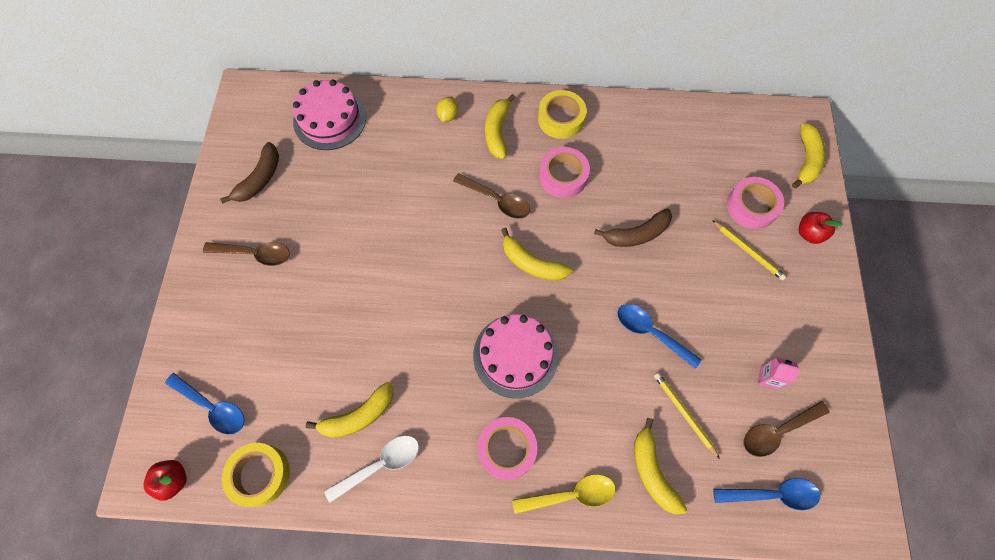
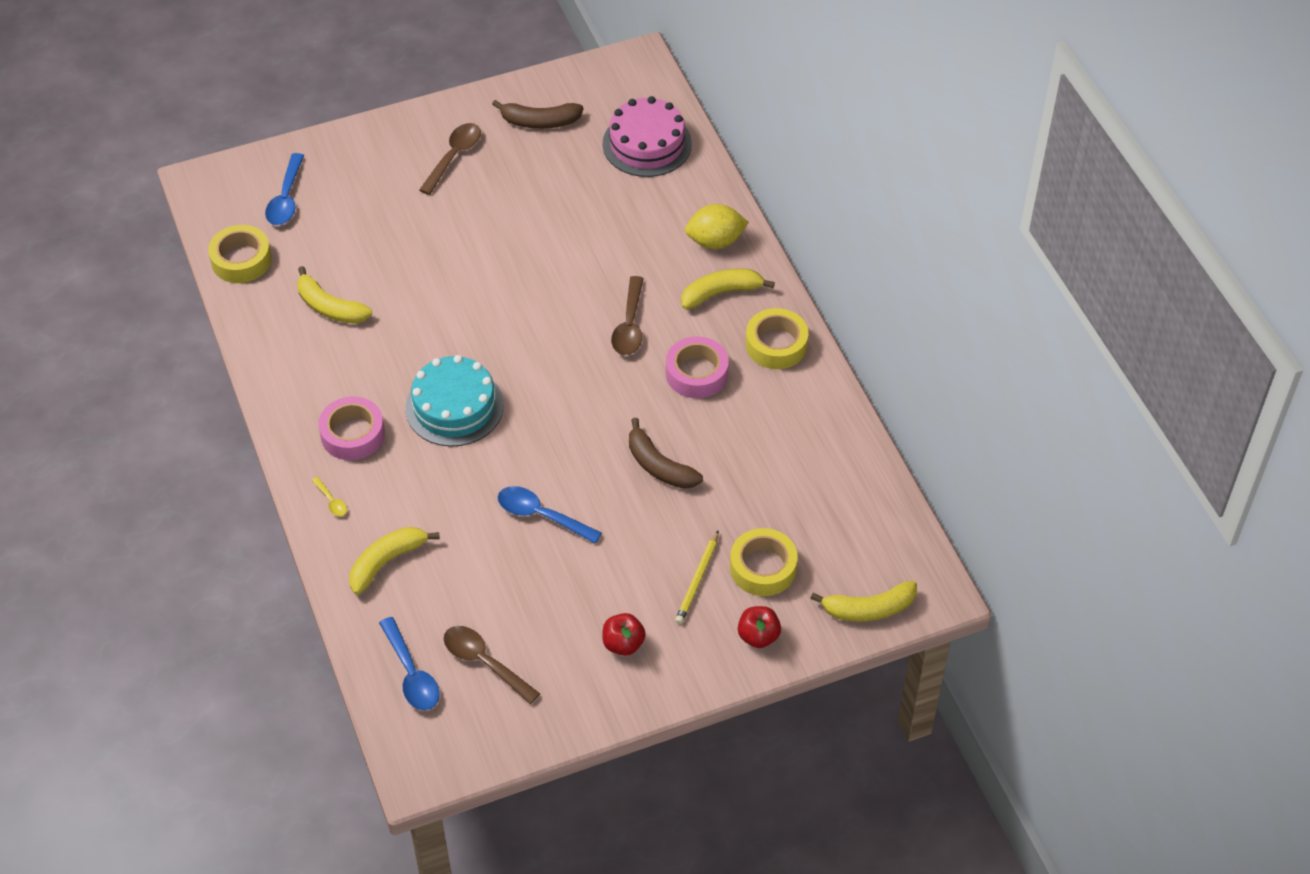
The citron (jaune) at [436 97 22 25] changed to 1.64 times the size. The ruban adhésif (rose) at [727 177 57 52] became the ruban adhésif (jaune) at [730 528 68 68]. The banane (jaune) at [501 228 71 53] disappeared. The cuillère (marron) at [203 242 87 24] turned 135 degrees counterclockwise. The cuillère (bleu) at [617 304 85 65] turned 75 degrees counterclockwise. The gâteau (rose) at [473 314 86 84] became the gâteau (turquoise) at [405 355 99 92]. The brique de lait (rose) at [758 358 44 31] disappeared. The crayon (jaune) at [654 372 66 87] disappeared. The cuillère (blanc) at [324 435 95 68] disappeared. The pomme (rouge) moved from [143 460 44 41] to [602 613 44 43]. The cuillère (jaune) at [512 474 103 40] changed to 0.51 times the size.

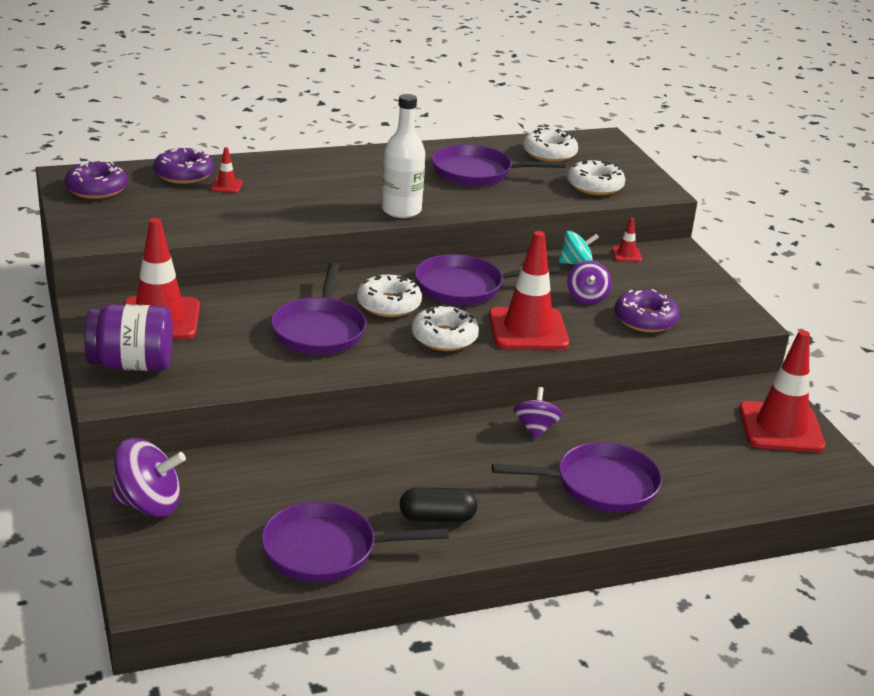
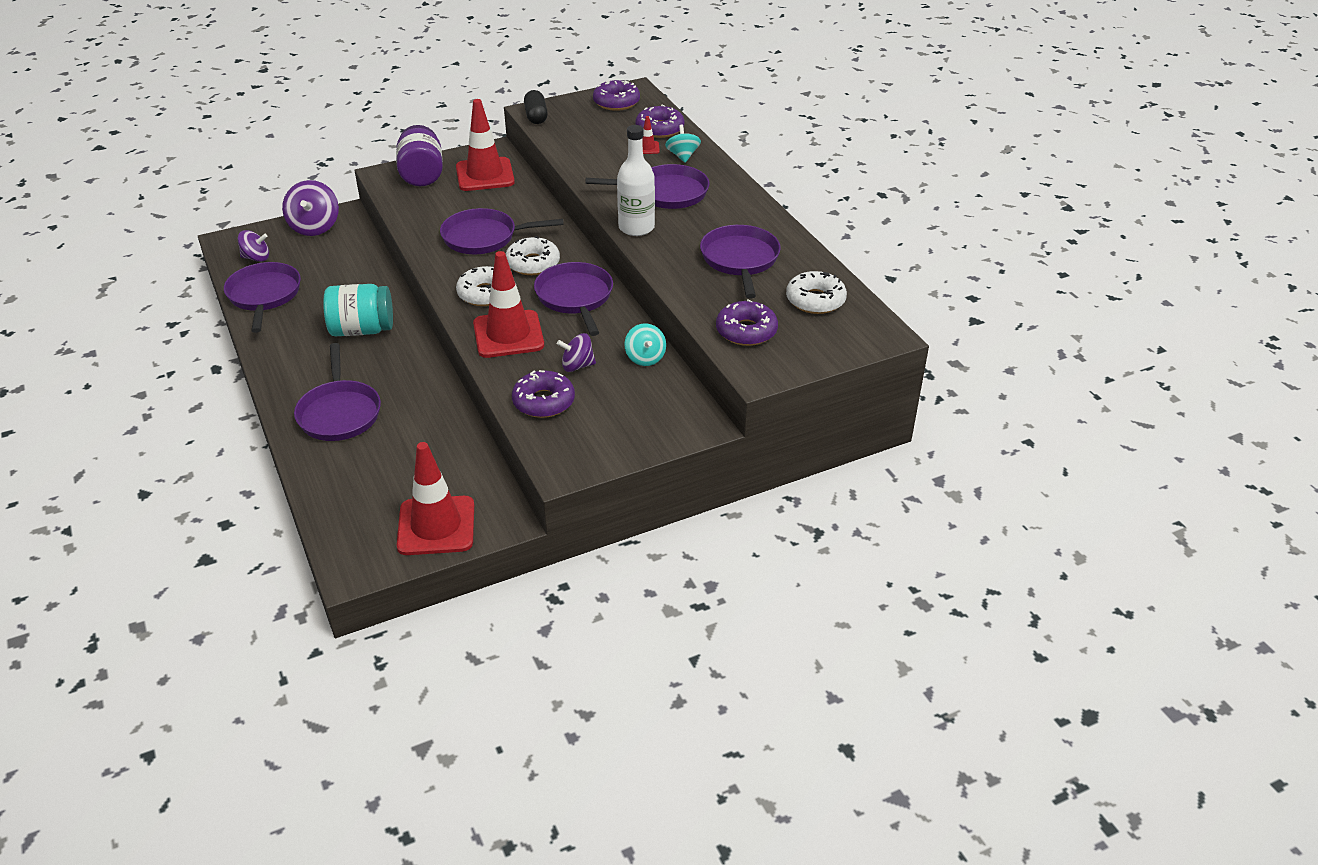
The beignet (blanc) at [567 160 58 36] became the beignet (violet) at [716 299 62 47]. The cône de chantier (rouge) at [612 218 30 44] disappeared. The toupie (violet) moved from [513 387 49 52] to [238 230 31 32]. The gélule (noir) moved from [399 487 78 35] to [524 90 24 34]. The toupie (turquoise) at [665 125 36 38] appeared. The poêle (violet) at [586 164 123 45] appeared. The bocal (turquoise) at [323 284 70 52] appeared.

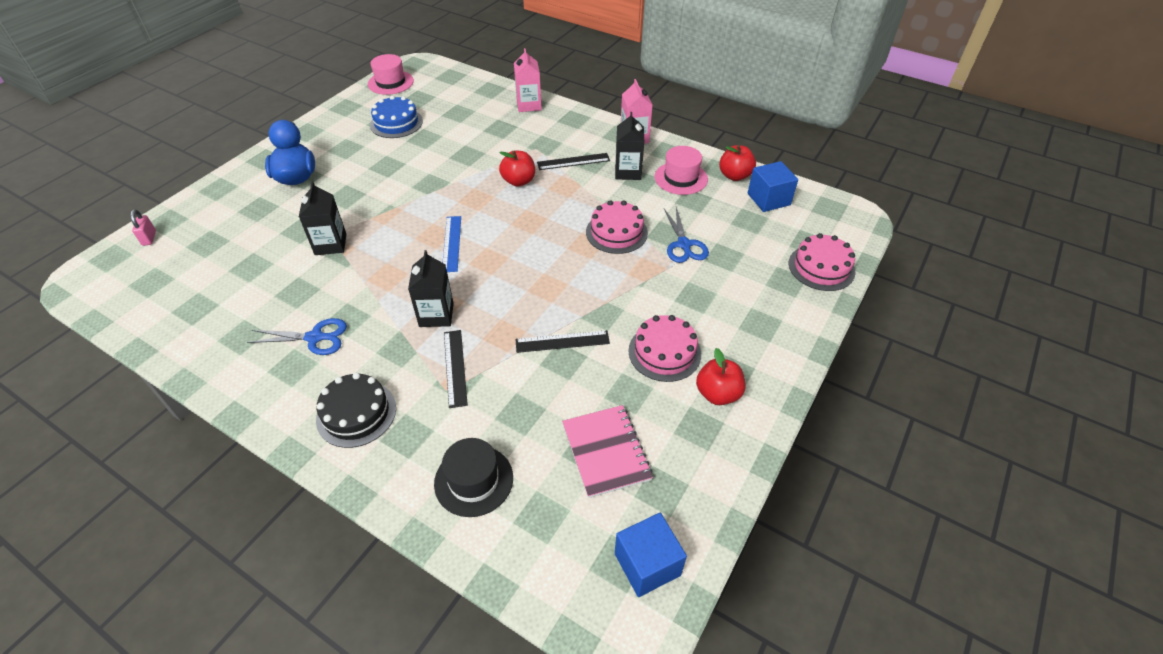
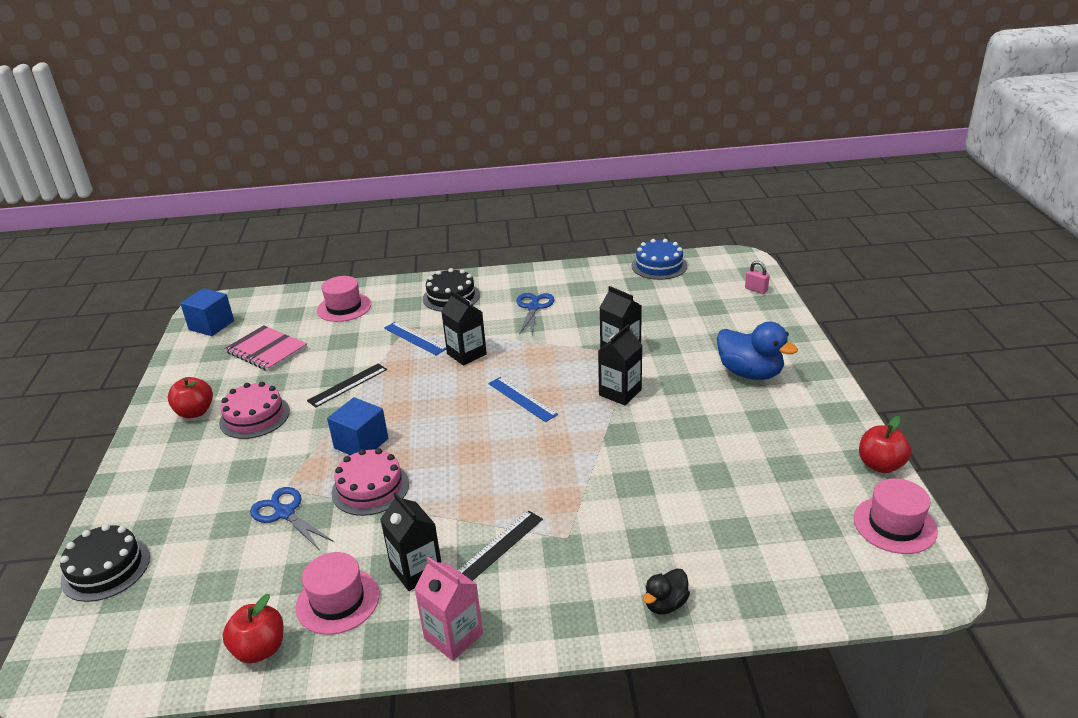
The brique de lait (rose) at [514 48 28 64] was replaced by the canard (noir) at [643 568 47 47]. The gâteau (bleu) moved from [370 96 53 42] to [631 239 56 41]. The pomme (rouge) moved from [499 151 36 36] to [859 416 52 57]. The cube (bleu) moved from [748 161 50 51] to [327 397 61 58]. The gâteau (rose) at [789 233 67 58] became the gâteau (noir) at [60 524 90 78]. The ciseaux (bleu) at [247 318 100 37] turned 135 degrees clockwise. The règle (noir) at [444 330 24 78] became the règle (bleu) at [384 322 62 33]. The chapeau (noir) at [434 438 79 79] became the chapeau (rose) at [317 276 54 46]. The brique de lait (noir) at [598 324 45 81] appeared.

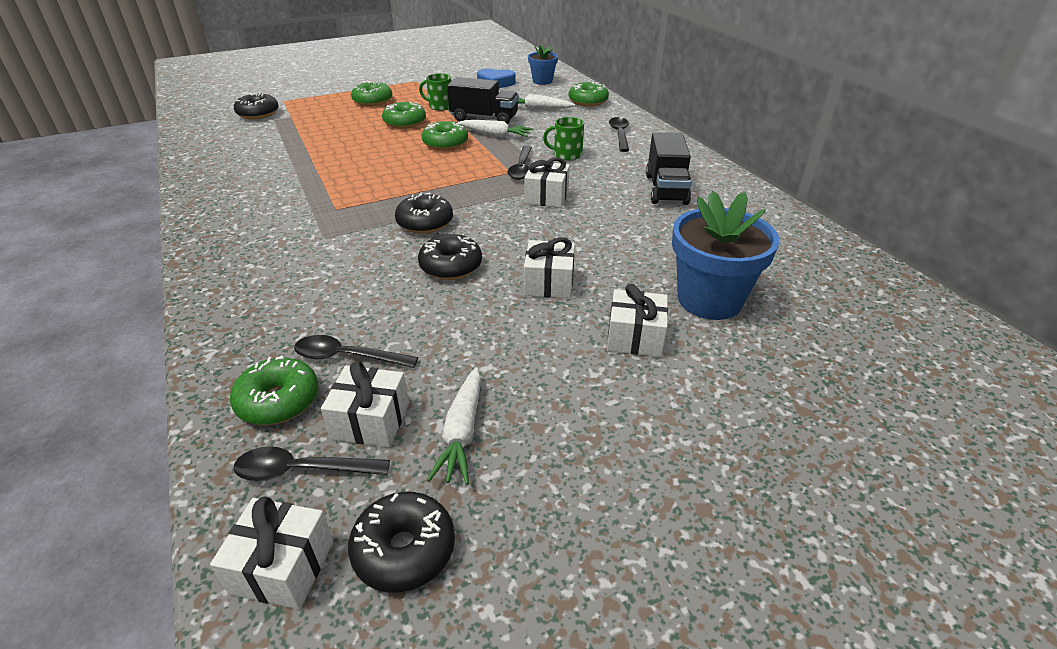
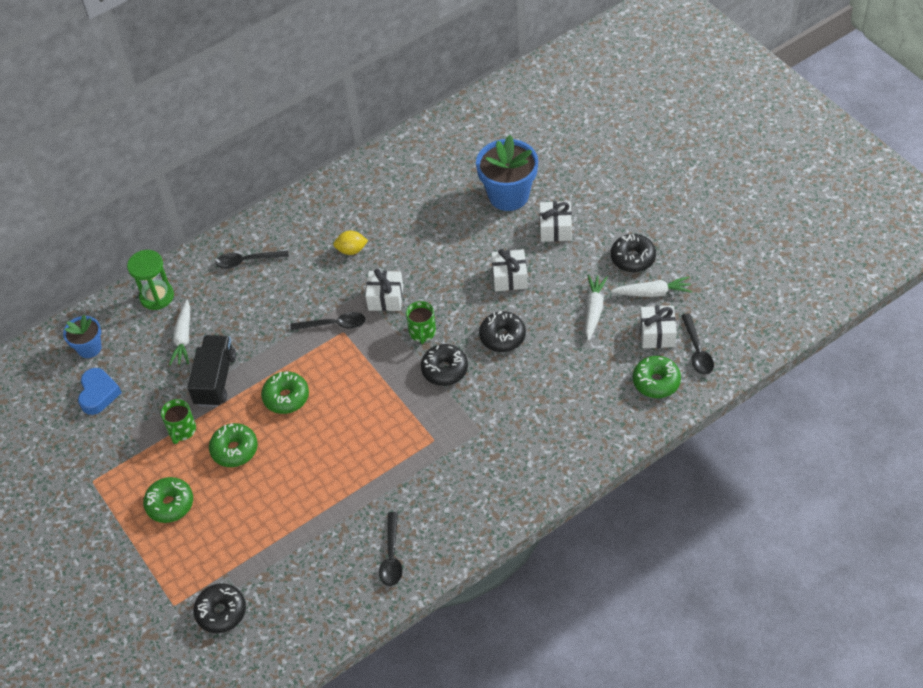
The beignet (vert) at [568 82 41 25] was replaced by the sablier (vert) at [127 250 47 60]. The tasse (vert) moved from [543 117 41 44] to [406 301 30 43]. The carotte (blanc) moved from [458 120 75 18] to [585 275 23 65]. The camion (noir) at [646 132 46 73] disappeared. The cuillère (noir) moved from [294 335 124 33] to [379 512 23 74]. The beignet (noir) moved from [348 492 107 100] to [611 234 45 38]. The cadeau (blanc) at [210 496 124 113] disappeared. The citron (jaune) at [333 231 35 24] appeared.

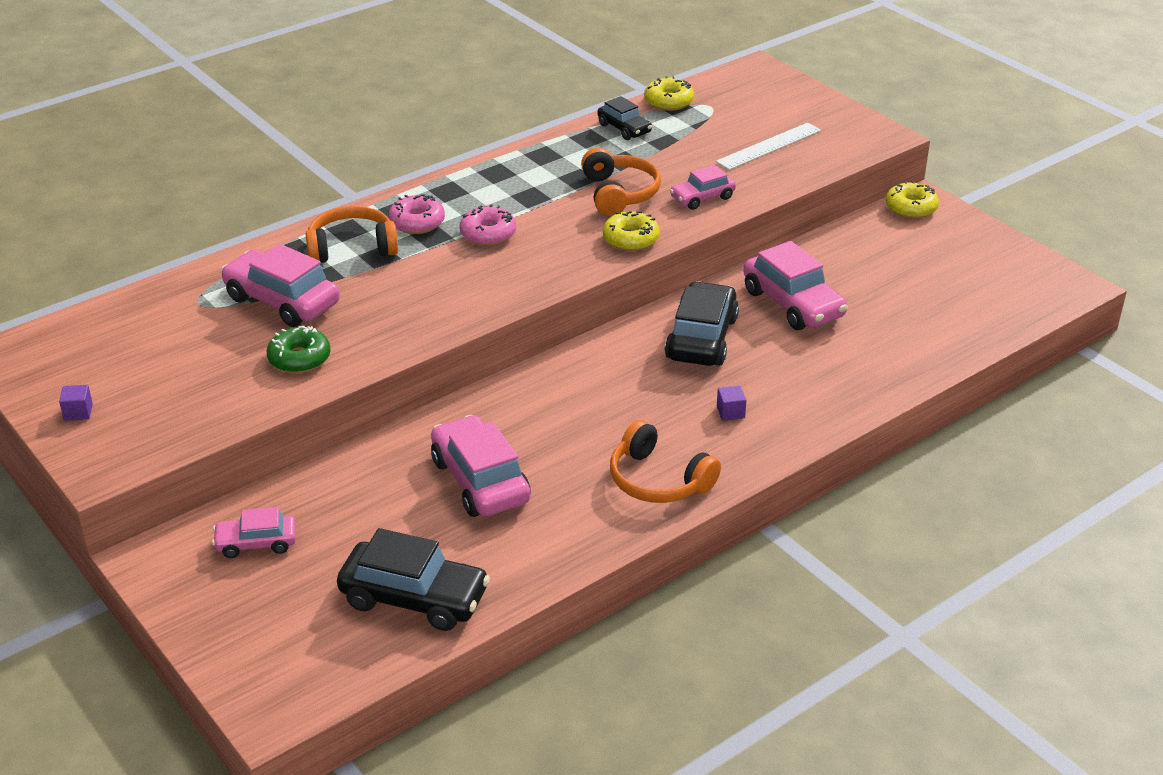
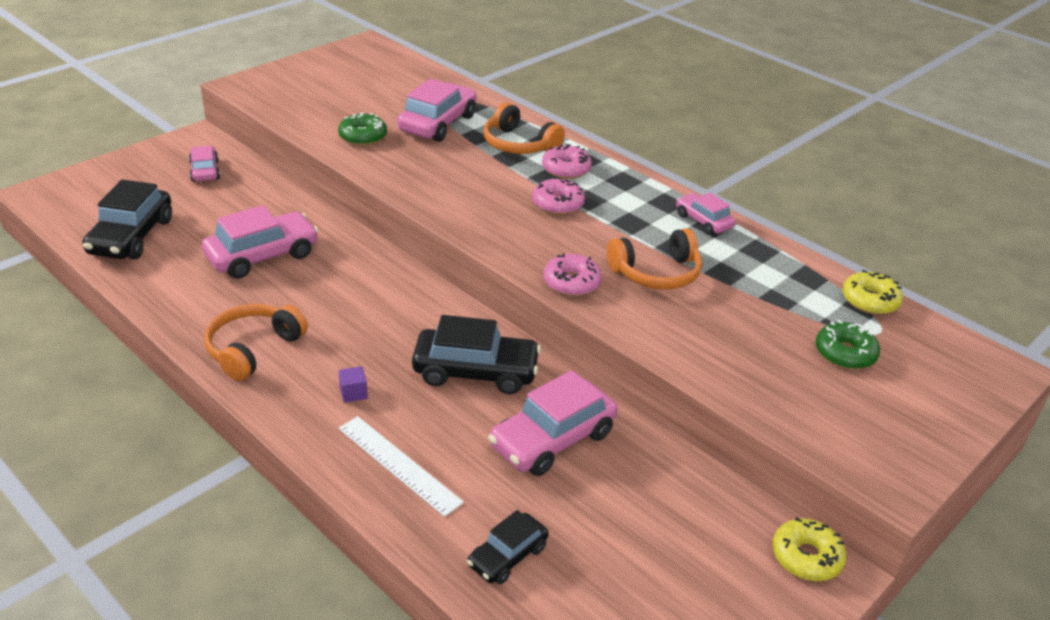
The voiture (noir) moved from [597 96 55 44] to [467 510 82 74]. The règle (blanc) moved from [716 122 105 48] to [339 416 125 101]. The voiture (rose) moved from [670 165 66 45] to [676 193 60 42]. The casque audio (orange) at [306 206 92 57] turned 150 degrees clockwise. The beignet (jaune) at [603 211 57 40] became the beignet (rose) at [544 253 58 43]. The cube (violet) at [59 385 34 36] disappeared. The beignet (vert) at [816 320 64 49] appeared.

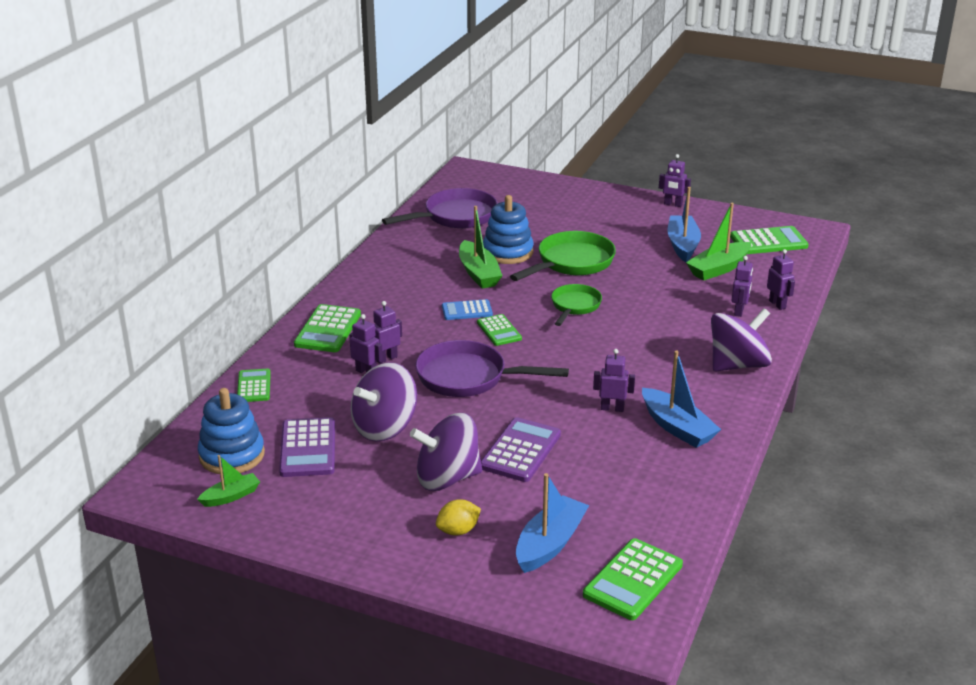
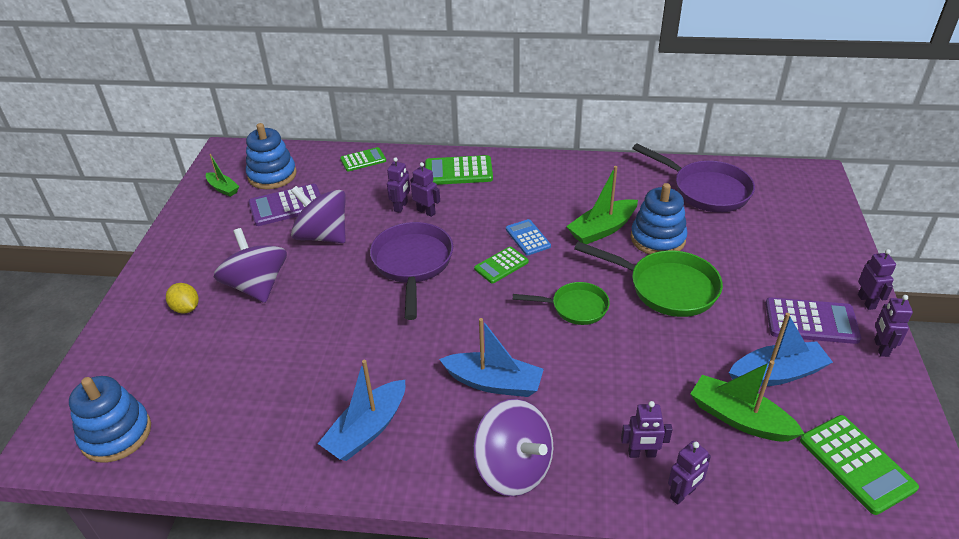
The robot (violet) moved from [593 349 42 63] to [858 249 38 61]. The calculatrice (violet) moved from [481 417 80 65] to [765 298 96 46]. The bateau (bleu) moved from [516 473 73 100] to [439 318 105 79]. The calculatrice (vert) at [583 538 100 82] was replaced by the jouet à empiler (bleu) at [69 376 82 87].

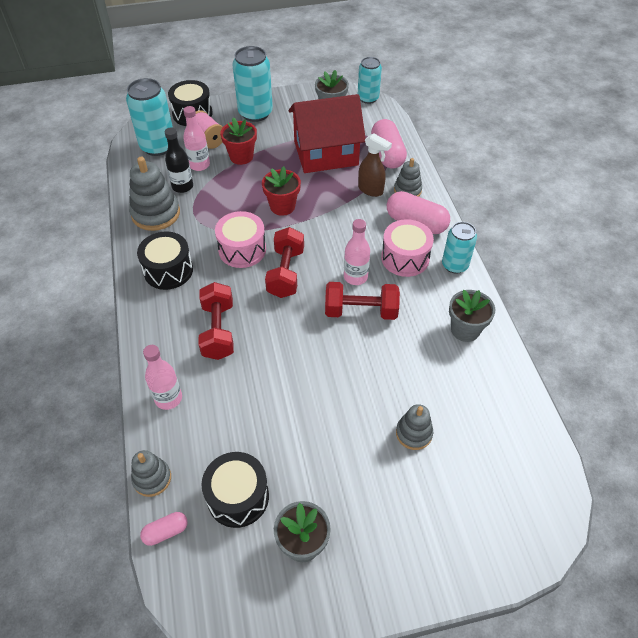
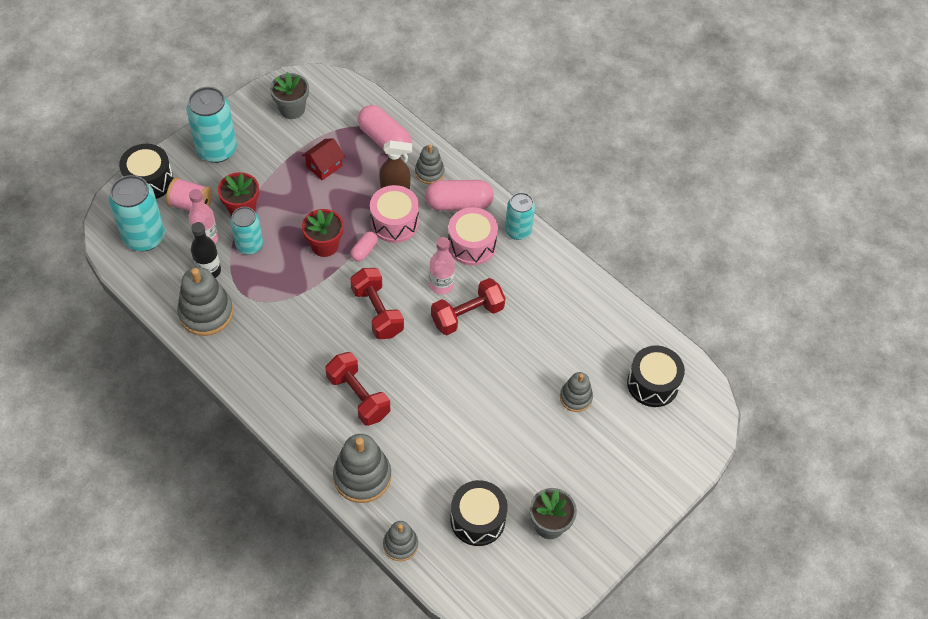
The canette (turquoise) moved from [358 57 24 47] to [230 207 33 48]. The maison (rouge) at [288 94 78 79] changed to 0.44 times the size. The tambour (rose) moved from [215 211 51 57] to [370 185 49 58]. The tambour (noir) moved from [137 231 56 59] to [627 346 58 61]. The pot de fleurs (gris) at [449 290 46 52] disappeared. The bouteille (rose) at [143 345 39 65] was replaced by the jouet à empiler (gris) at [333 434 58 69]. The gélule (rose) moved from [140 512 48 34] to [350 232 28 30].

